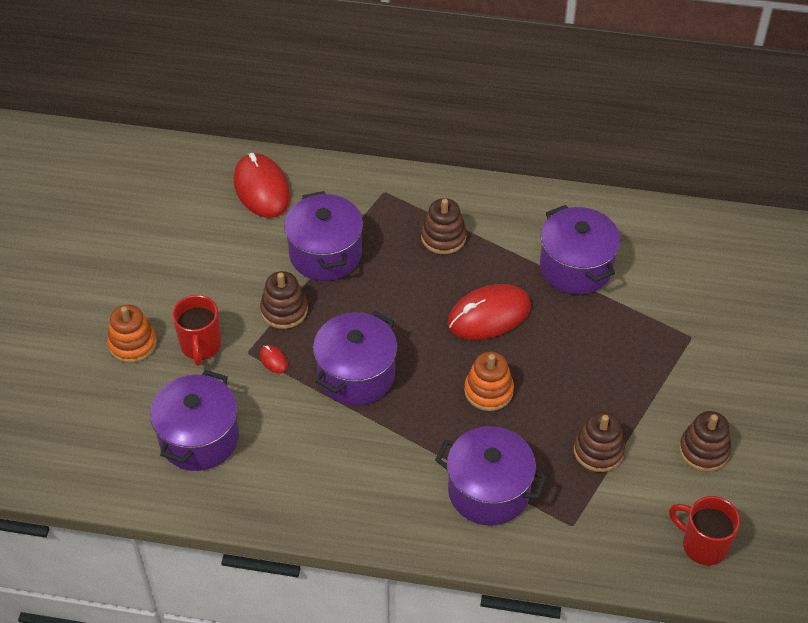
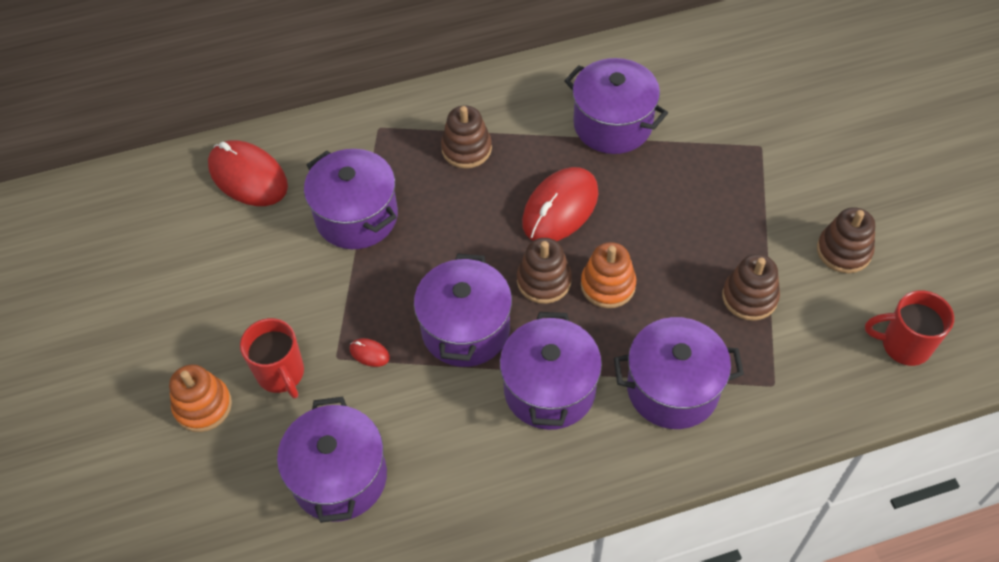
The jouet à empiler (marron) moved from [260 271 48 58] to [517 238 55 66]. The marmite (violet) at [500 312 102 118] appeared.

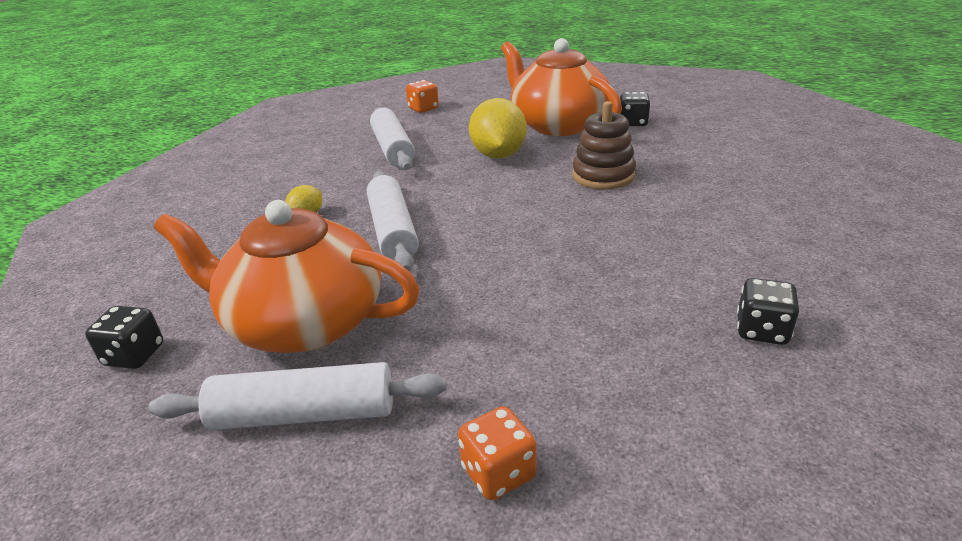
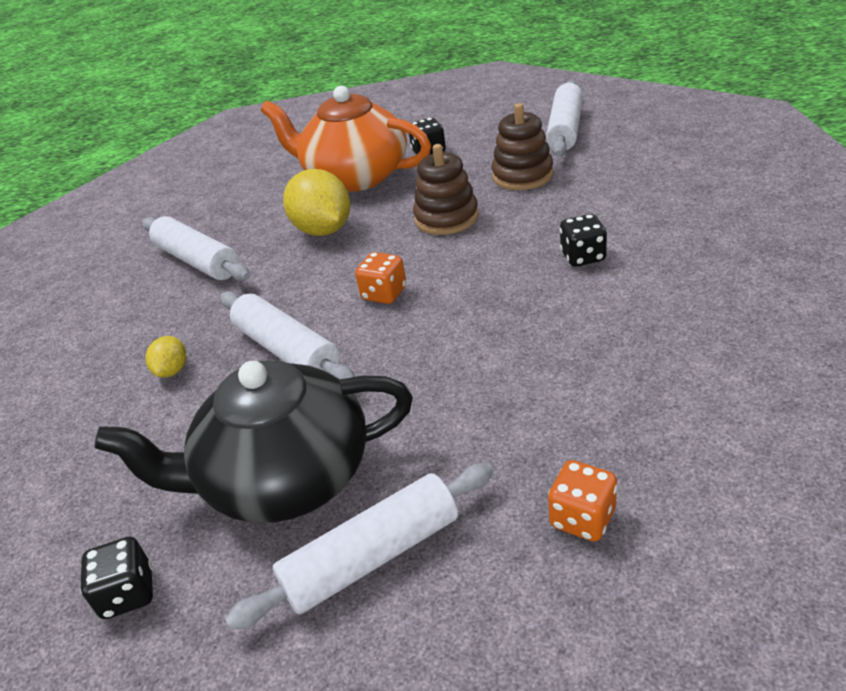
The dé (orange) moved from [406 80 33 33] to [355 252 51 52]. The théière (orange) at [154 200 266 153] became the théière (noir) at [94 360 319 163]. The dé (noir) moved from [737 278 62 67] to [560 214 47 53]. The rouleau à pâtisserie (blanc) at [546 80 37 77] appeared. The jouet à empiler (marron) at [491 103 63 87] appeared.

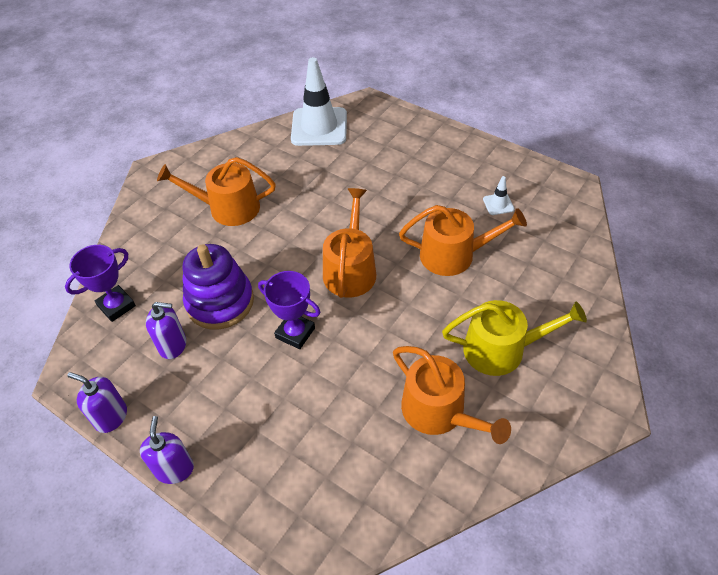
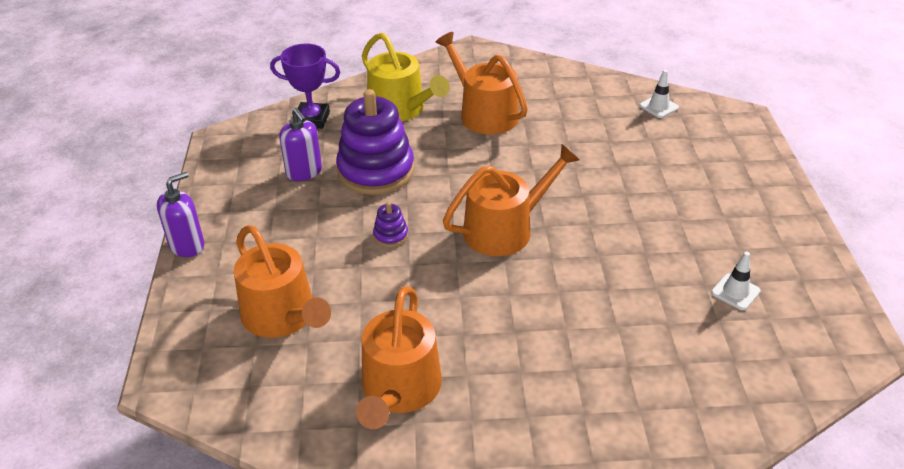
The cône de chantier (blanc) at [291 57 56 89] changed to 0.42 times the size. The arrosoir (orange) moved from [399 205 128 71] to [234 225 97 113]. The trophée (violet) at [258 271 63 78] was replaced by the jouet à empiler (violet) at [373 202 35 45]. The arrosoir (jaune) moved from [442 300 145 76] to [362 33 88 88]. The distributeur de savon (violet) at [67 372 60 61] disappeared.

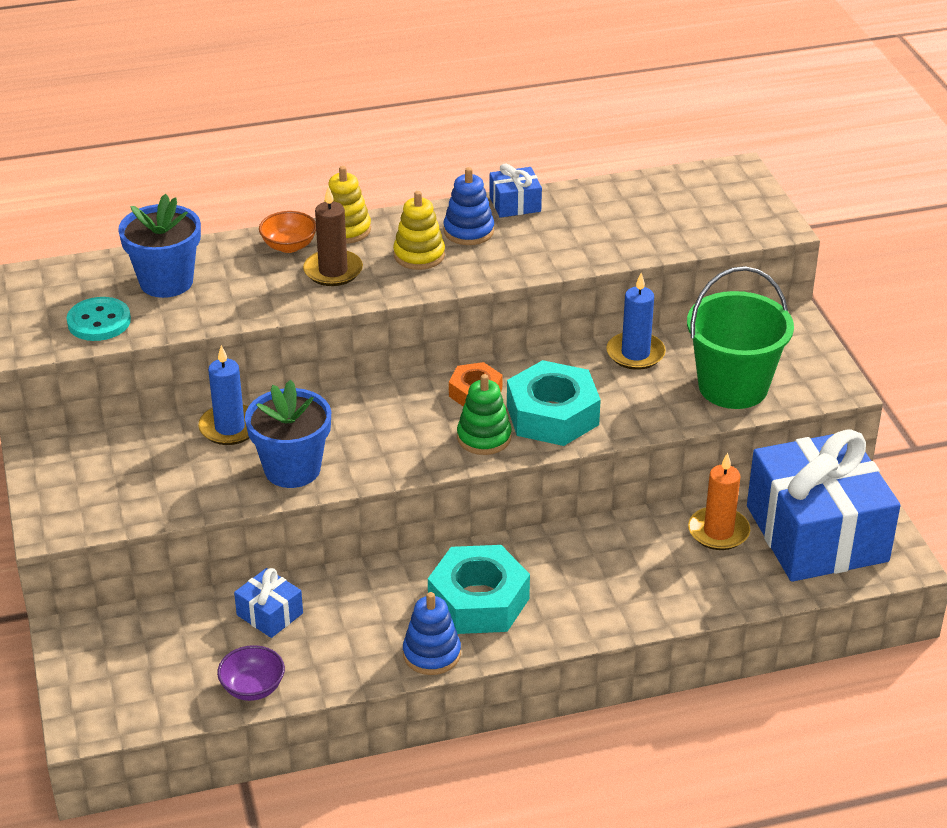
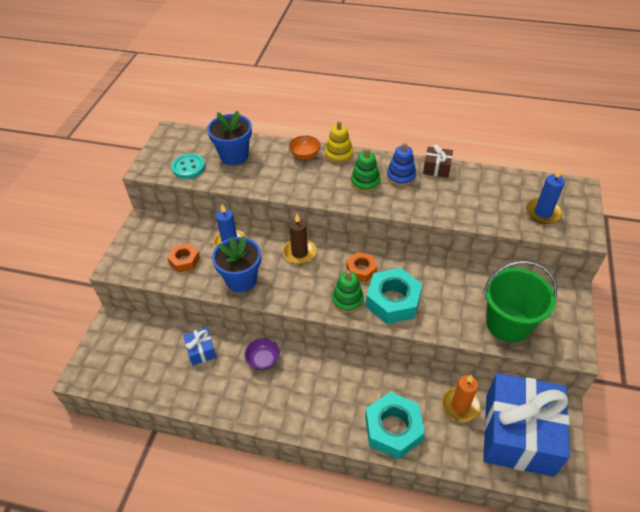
The cadeau (bleu) at [489 163 53 55] became the cadeau (marron) at [423 144 30 34]. The bougie (marron) moved from [303 186 60 100] to [283 214 34 50]. The jouet à empiler (jaune) at [393 191 52 79] became the jouet à empiler (vert) at [351 148 29 45]. The bougie (bleu) moved from [606 273 60 97] to [526 167 39 57]. The écrou (turquoise) moved from [428 545 102 89] to [365 392 60 67]. The jouet à empiler (bleu) at [403 592 58 83] disappeared. The bol (violet) moved from [217 645 68 56] to [244 338 36 32]. The écrou (orange) at [167 243 33 30] appeared.

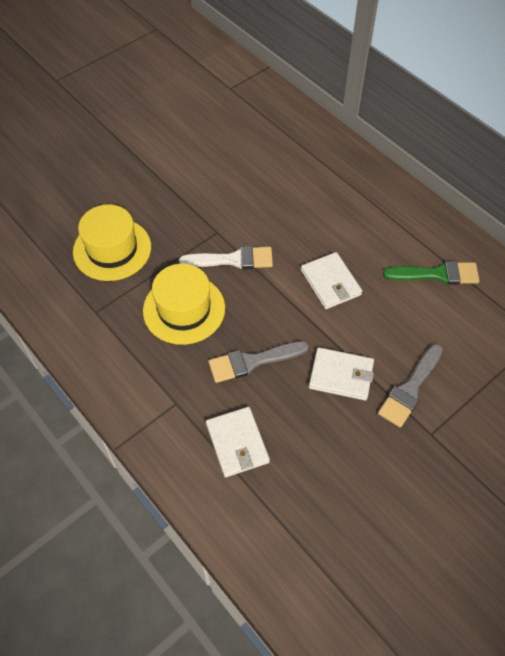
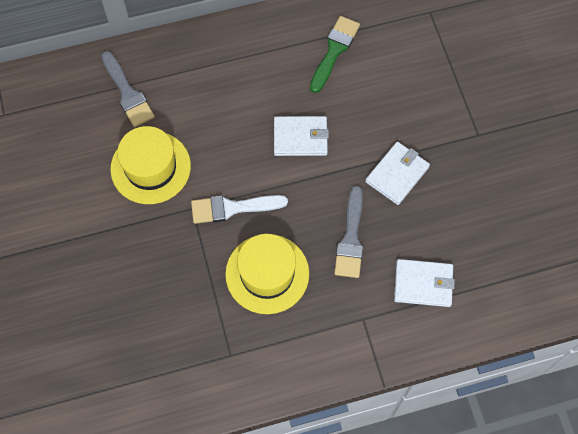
The chapeau (jaune) moved from [73 204 78 77] to [110 126 81 78]. The pinceau (blanc) at [179 246 94 23] turned 120 degrees counterclockwise. The pinceau (gris) moved from [378 344 65 84] to [101 51 54 76].

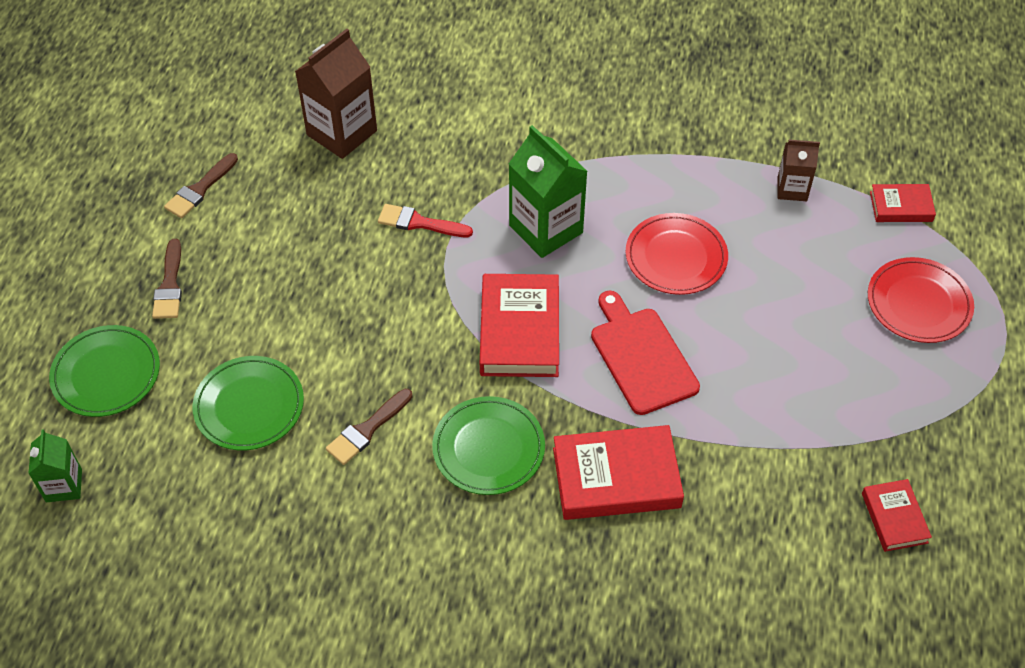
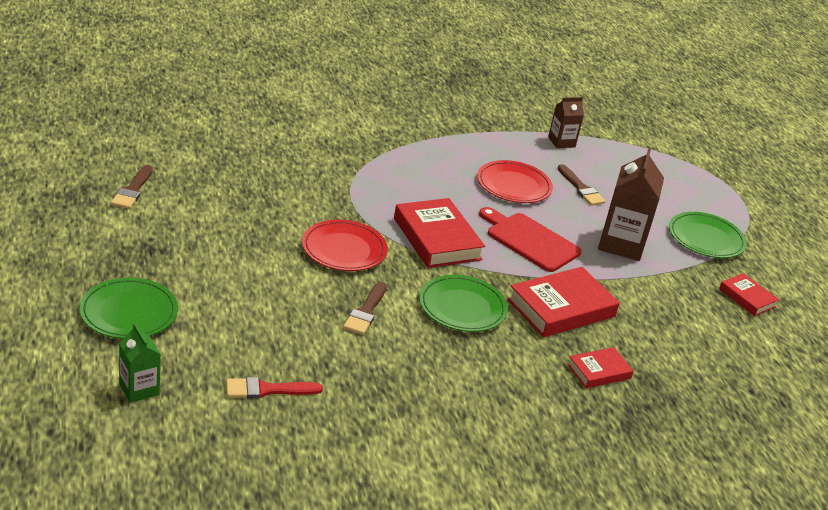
The brique de lait (marron) moved from [295 29 82 130] to [598 148 66 113]. The brique de lait (vert) at [509 125 79 133] disappeared. The livre (rouge) moved from [870 184 66 38] to [567 347 67 41]. The pinceau (rouge) moved from [378 204 95 33] to [226 377 97 22]. The pinceau (marron) moved from [152 239 30 80] to [558 164 48 42]. The assiette (rouge) moved from [868 257 106 86] to [302 220 86 51]. The assiette (vert) moved from [192 356 112 94] to [669 212 78 46].

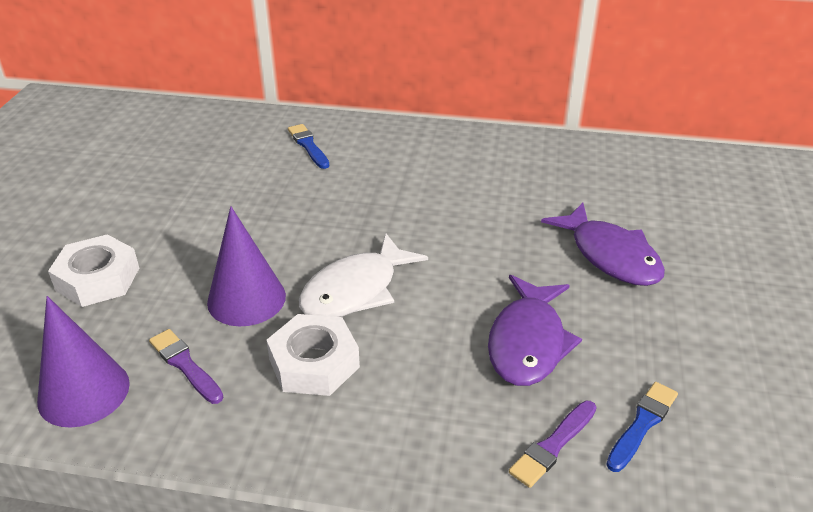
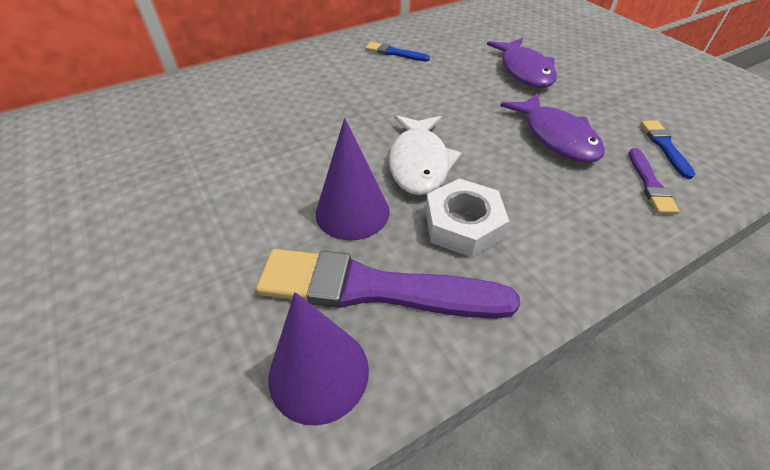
The pinceau (bleu) moved from [288 124 41 45] to [365 42 65 20]. The poisson (violet) at [541 203 124 83] turned 60 degrees clockwise. The écrou (blanc) at [48 234 91 73] disappeared. The pinceau (violet) at [149 329 74 75] changed to 2.15 times the size.

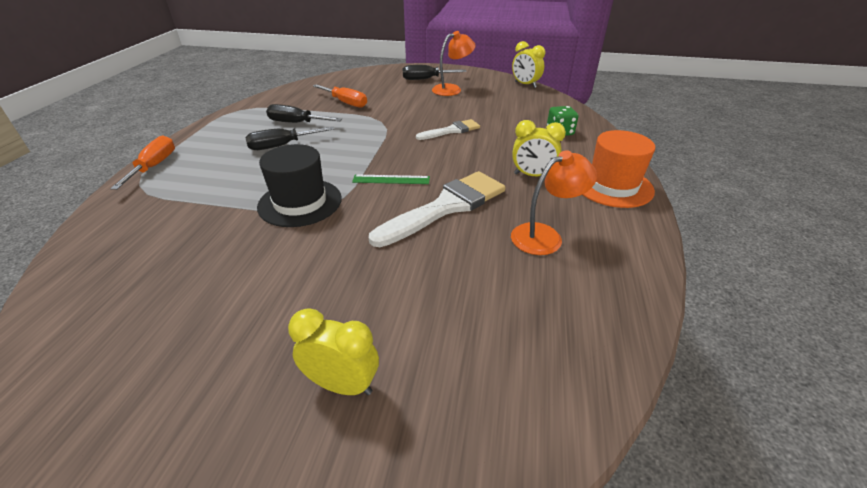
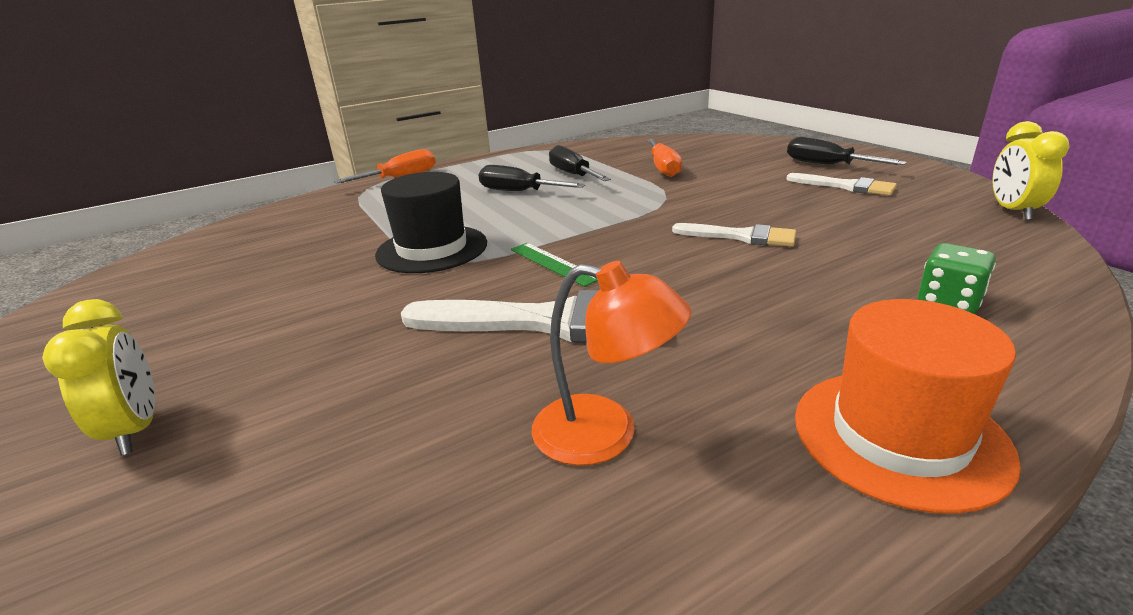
The lampe (orange) at [432 31 44 65] was replaced by the pinceau (blanc) at [786 173 111 23]. The réveil (jaune) at [512 120 54 56] disappeared.

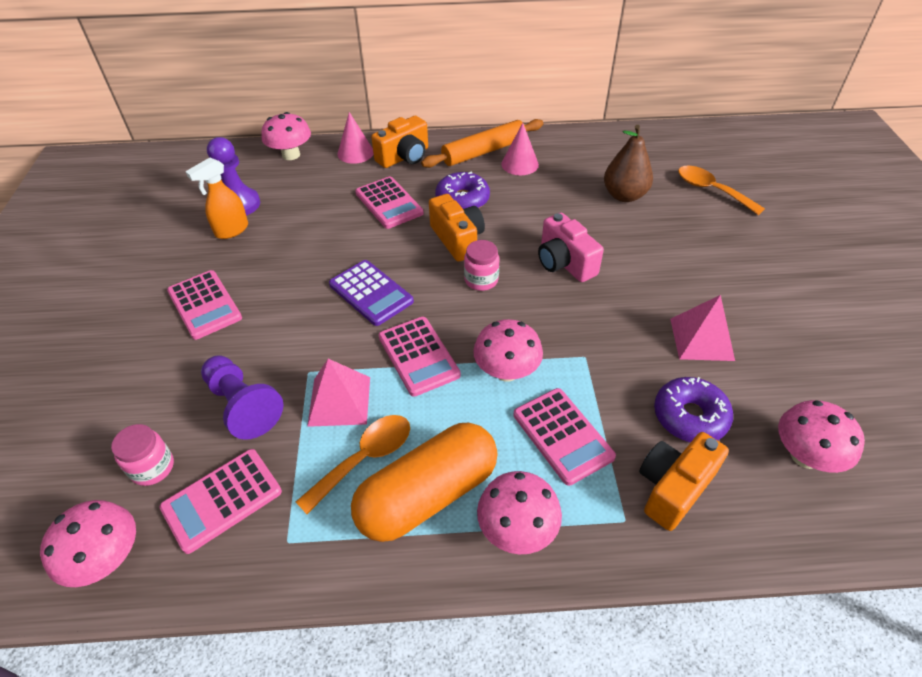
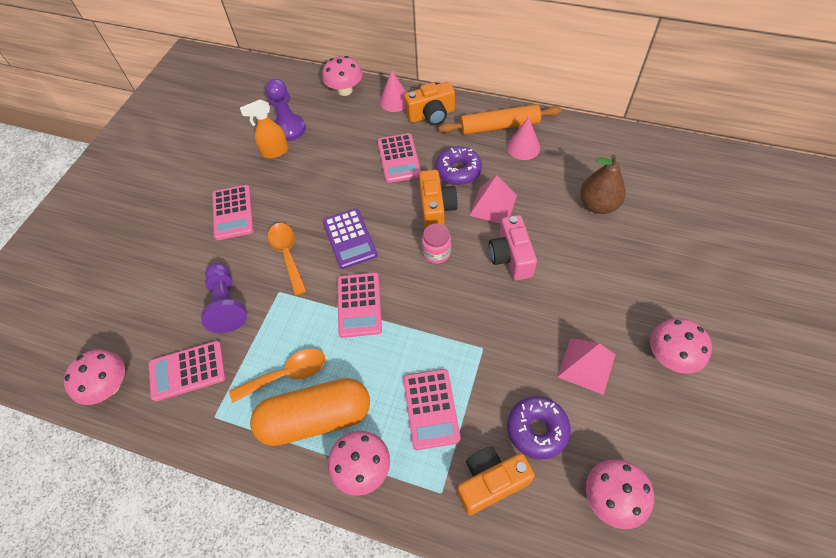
The cuillère (orange) moved from [678 166 87 49] to [268 223 39 73]. The champignon (rose) moved from [473 319 70 63] to [650 318 62 56]. The pyramide (rose) moved from [307 359 63 68] to [469 175 48 48]. The bocal (rose) at [111 424 63 62] disappeared.

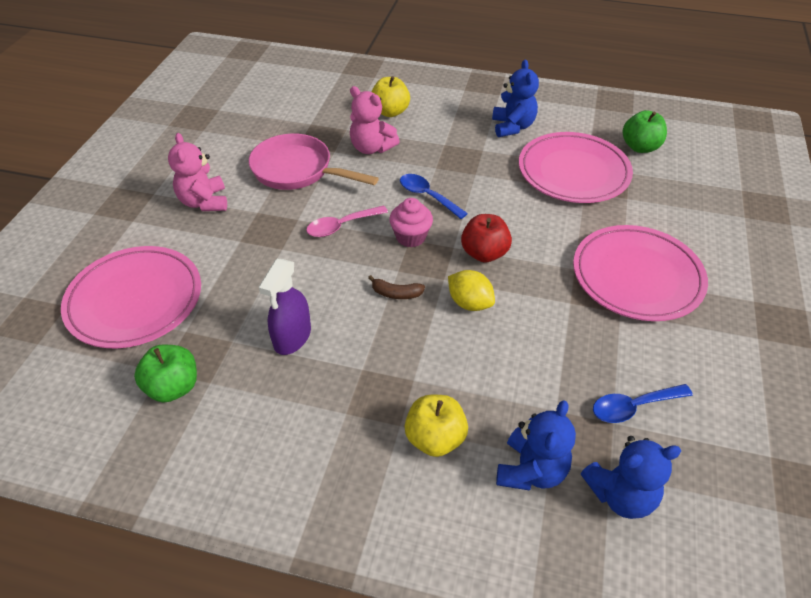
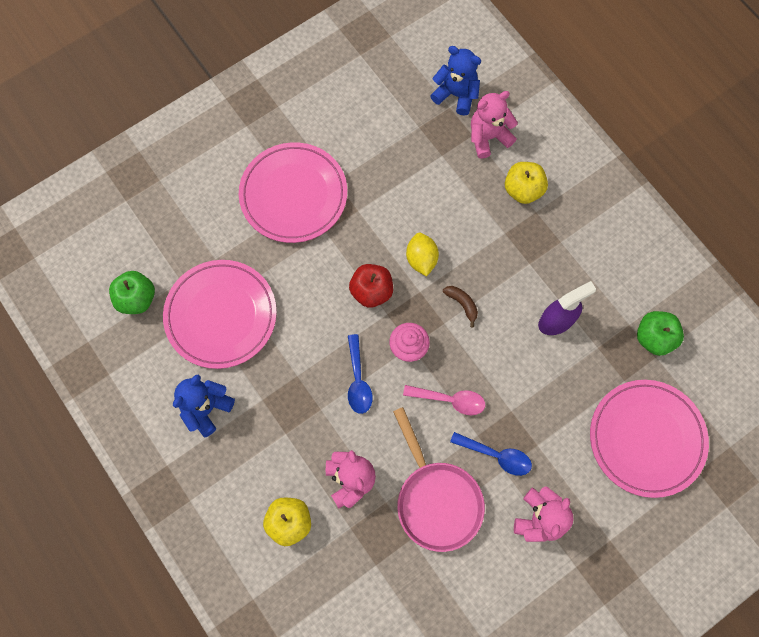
The cuillère (bleu) moved from [593 384 100 39] to [450 432 82 44]. The ours en peluche (bleu) at [496 400 80 91] became the ours en peluche (rose) at [471 91 47 68].

